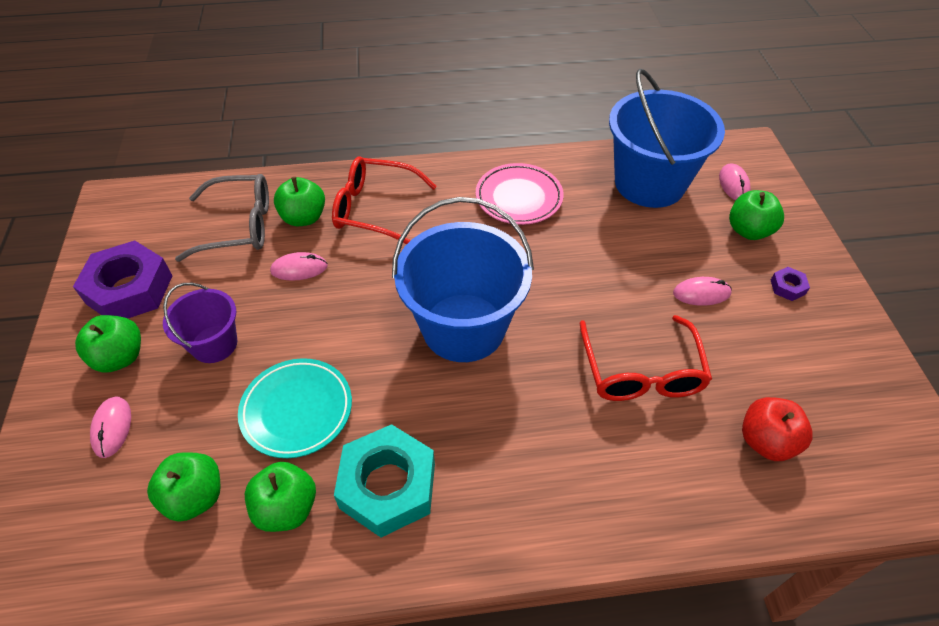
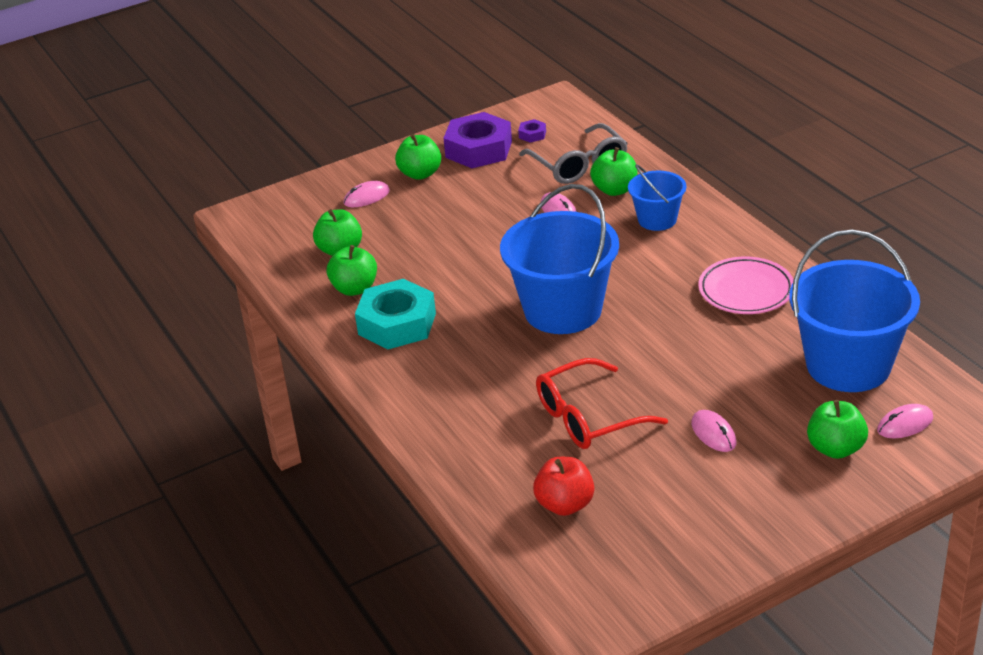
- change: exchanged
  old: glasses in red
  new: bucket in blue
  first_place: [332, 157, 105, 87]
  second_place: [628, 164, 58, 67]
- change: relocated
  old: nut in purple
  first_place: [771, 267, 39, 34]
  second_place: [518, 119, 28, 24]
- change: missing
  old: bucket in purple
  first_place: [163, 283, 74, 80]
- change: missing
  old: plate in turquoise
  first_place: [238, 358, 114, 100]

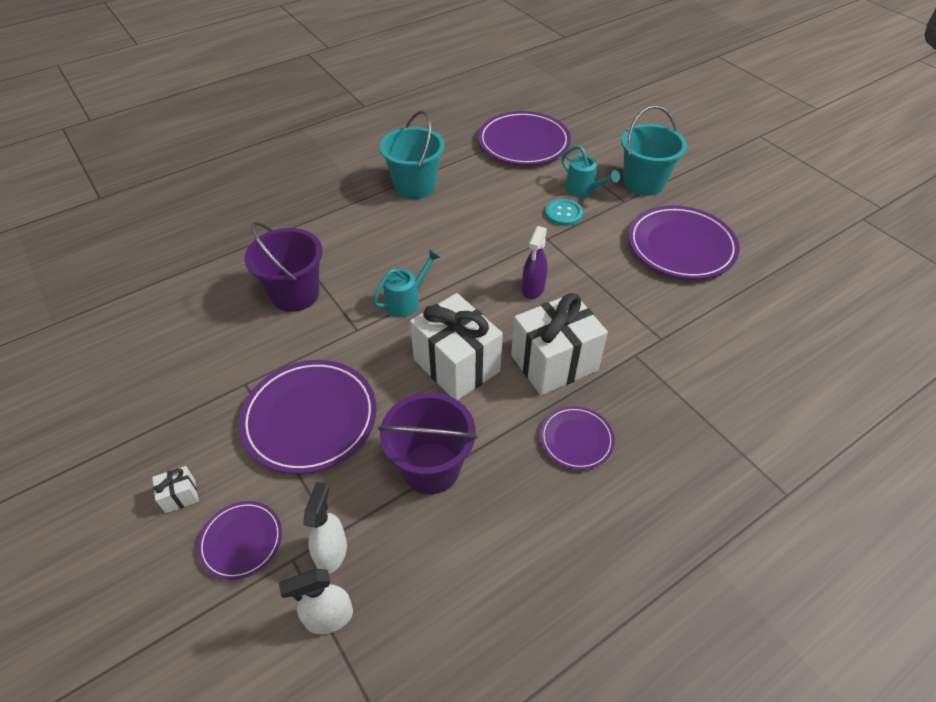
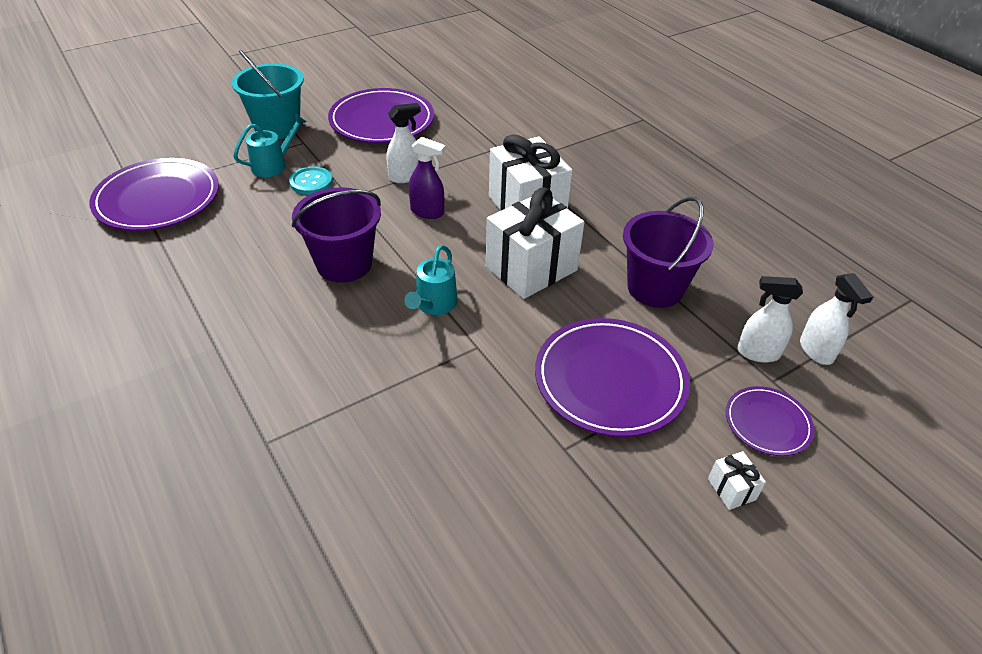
- change: missing
  old: bucket in turquoise
  first_place: [380, 110, 65, 89]
- change: relocated
  old: bucket in purple
  first_place: [244, 222, 79, 90]
  second_place: [292, 187, 89, 96]
- change: spun
  old: watering can in turquoise
  first_place: [373, 249, 67, 68]
  second_place: [404, 245, 54, 70]
  degrees: -120
- change: missing
  old: plate in purple
  first_place: [540, 406, 75, 64]
- change: appeared
  new: spray bottle in white
  second_place: [387, 103, 34, 80]

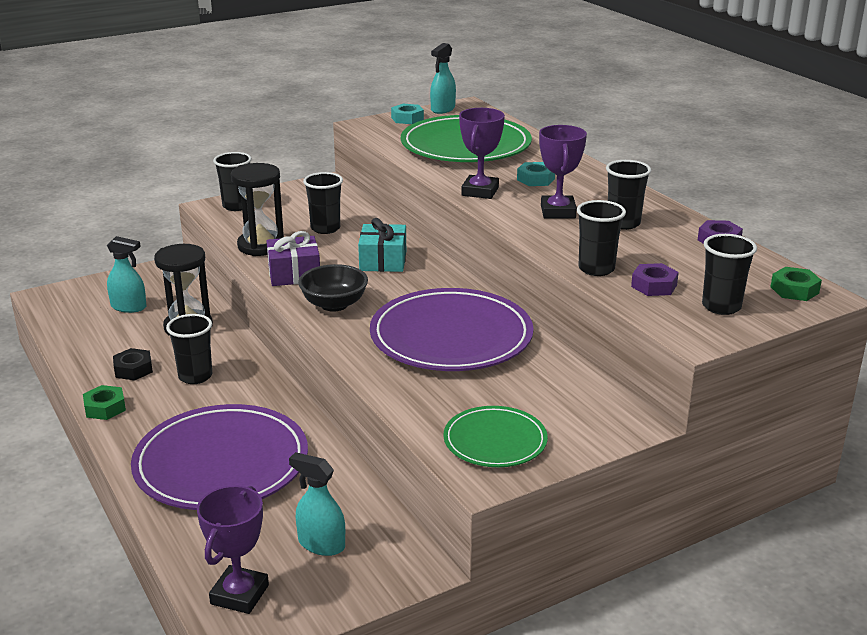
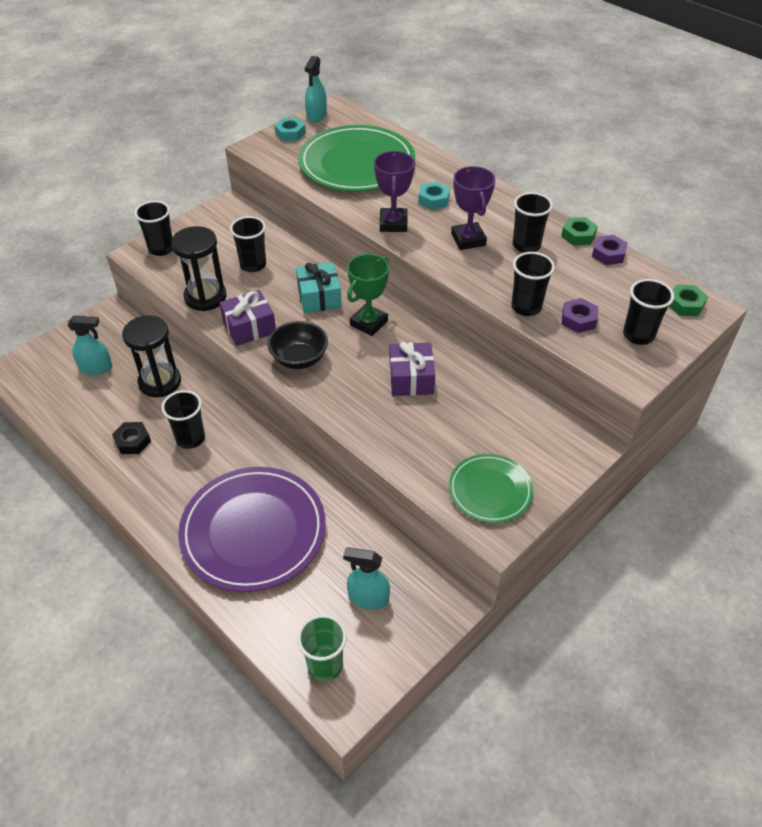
- change: exchanged
  old: plate in purple
  new: gift in purple
  first_place: [370, 288, 164, 83]
  second_place: [389, 342, 46, 54]
- change: relocated
  old: nut in green
  first_place: [83, 385, 43, 35]
  second_place: [561, 217, 37, 29]
- change: exchanged
  old: trophy in purple
  new: cup in green
  first_place: [197, 486, 72, 128]
  second_place: [297, 614, 50, 67]
- change: appeared
  new: trophy in green
  second_place: [347, 254, 42, 82]

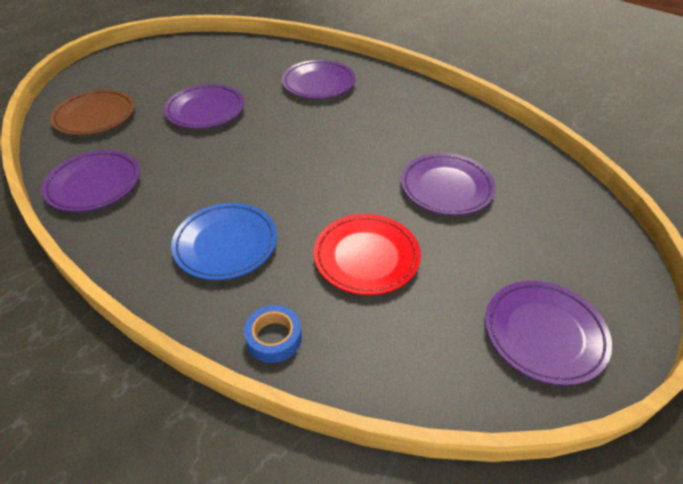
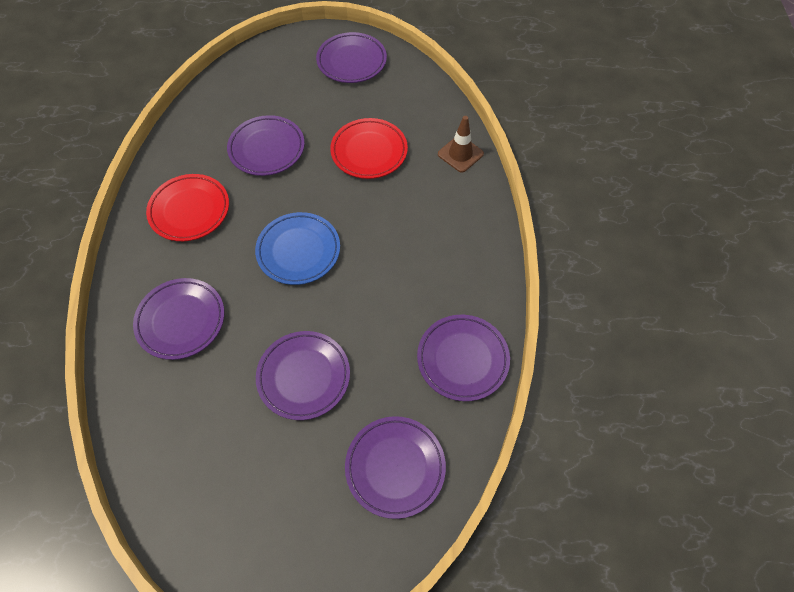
- change: colour
  old: plate in brown
  new: plate in purple
  first_place: [50, 89, 85, 46]
  second_place: [345, 416, 101, 103]
- change: relocated
  old: plate in blue
  first_place: [171, 203, 106, 77]
  second_place: [255, 212, 85, 73]
- change: exchanged
  old: tape in blue
  new: traffic cone in brown
  first_place: [244, 305, 58, 58]
  second_place: [438, 116, 46, 56]
- change: appeared
  new: plate in red
  second_place: [146, 174, 83, 67]

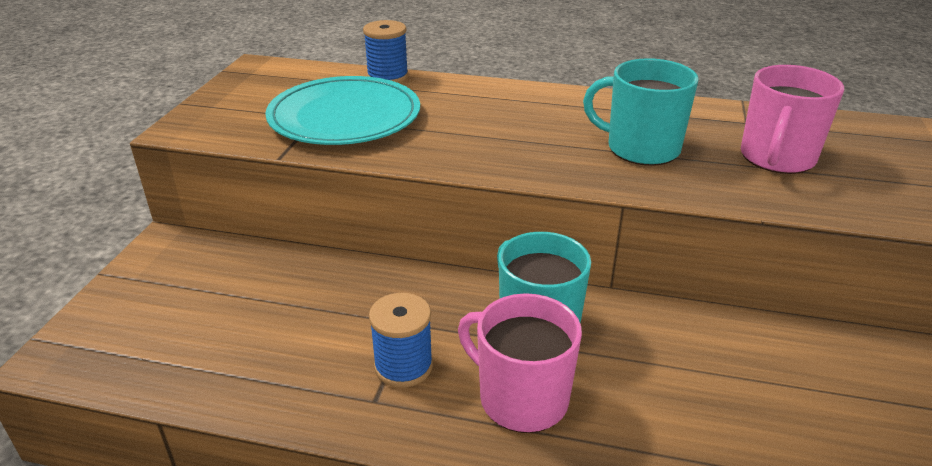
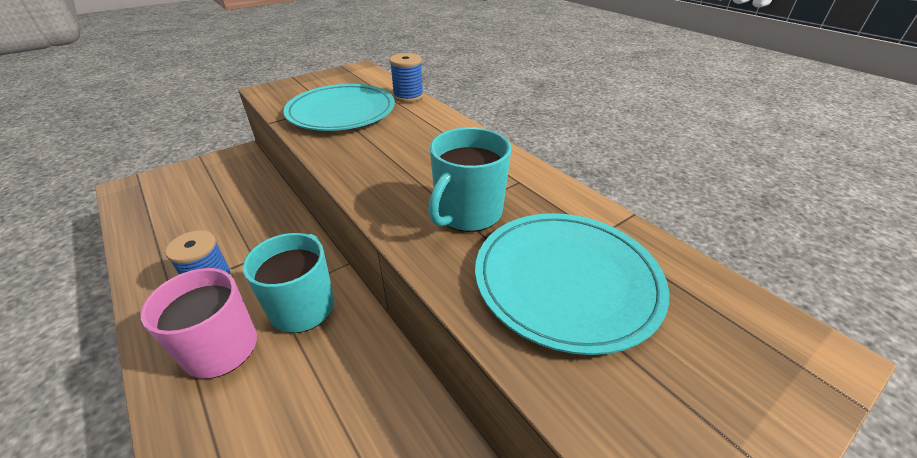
- change: spun
  old: mug in turquoise
  first_place: [583, 58, 116, 108]
  second_place: [428, 127, 83, 105]
  degrees: -120
- change: exchanged
  old: mug in pink
  new: plate in turquoise
  first_place: [741, 65, 103, 109]
  second_place: [475, 213, 195, 142]

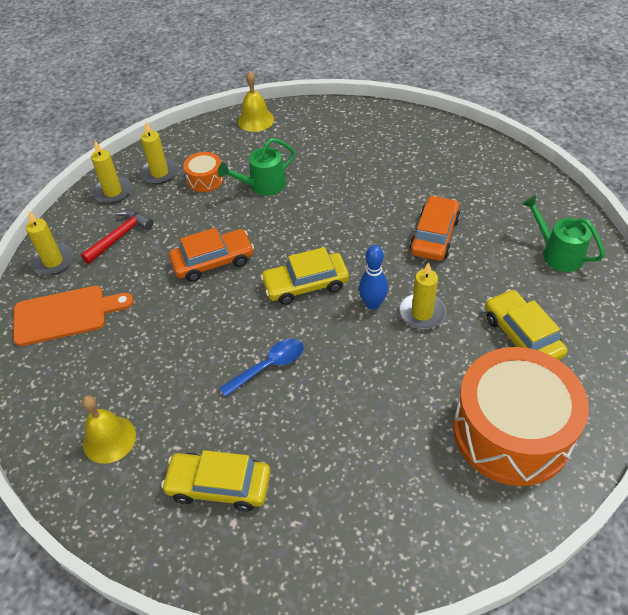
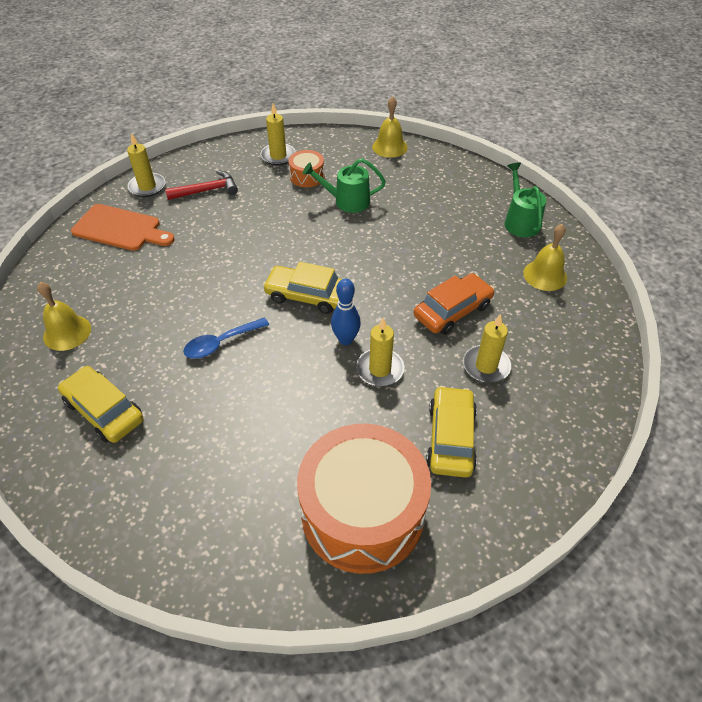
- change: relocated
  old: candle in yellow
  first_place: [91, 141, 41, 63]
  second_place: [463, 314, 48, 69]
- change: relocated
  old: watering can in green
  first_place: [522, 195, 83, 77]
  second_place: [505, 162, 41, 75]
- change: missing
  old: car in orange
  first_place: [169, 228, 85, 54]
- change: spun
  old: spoon in blue
  first_place: [220, 339, 84, 58]
  second_place: [183, 317, 86, 42]
  degrees: 150
- change: appeared
  new: bell in yellow
  second_place: [523, 224, 44, 67]

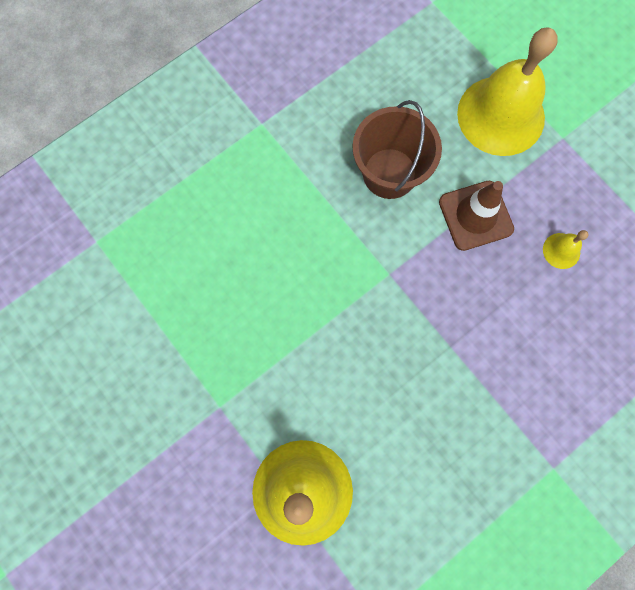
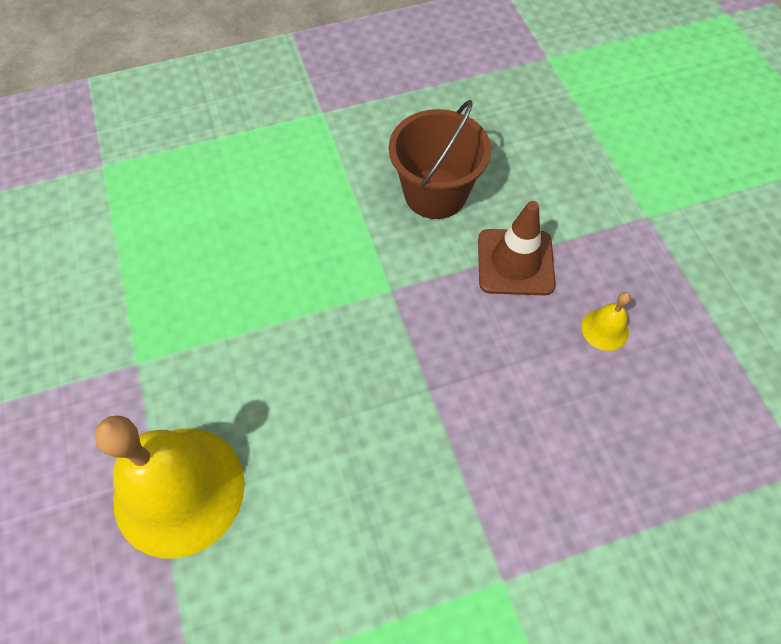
- change: missing
  old: bell in yellow
  first_place: [457, 27, 101, 129]

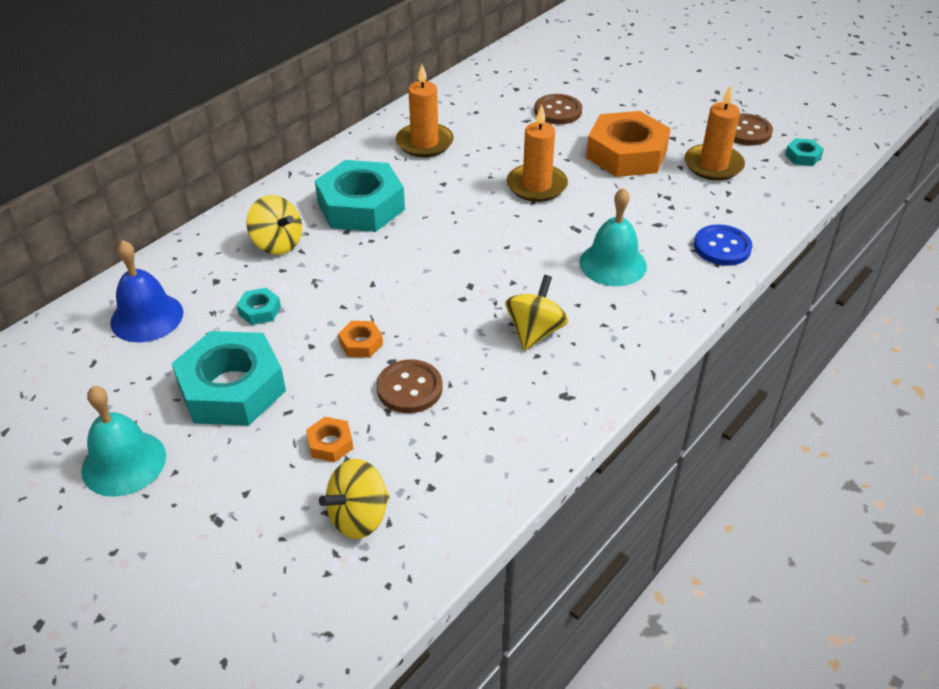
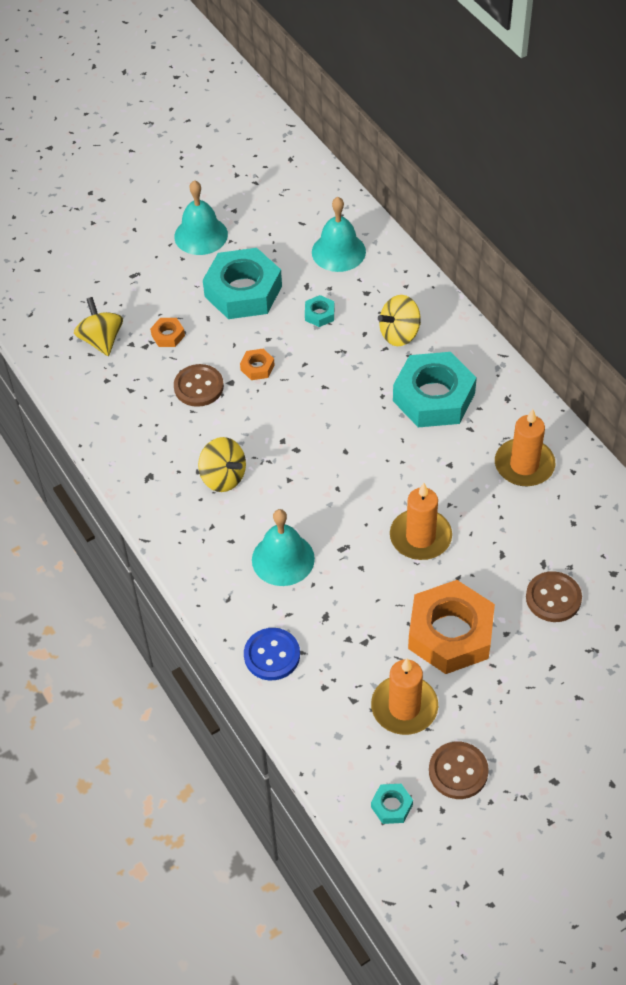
- change: colour
  old: bell in blue
  new: bell in turquoise
  first_place: [110, 240, 73, 103]
  second_place: [312, 197, 54, 75]

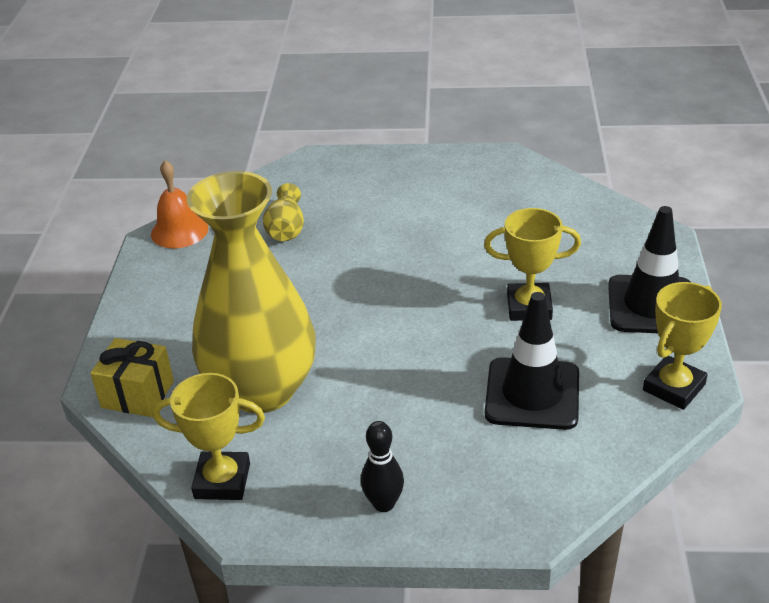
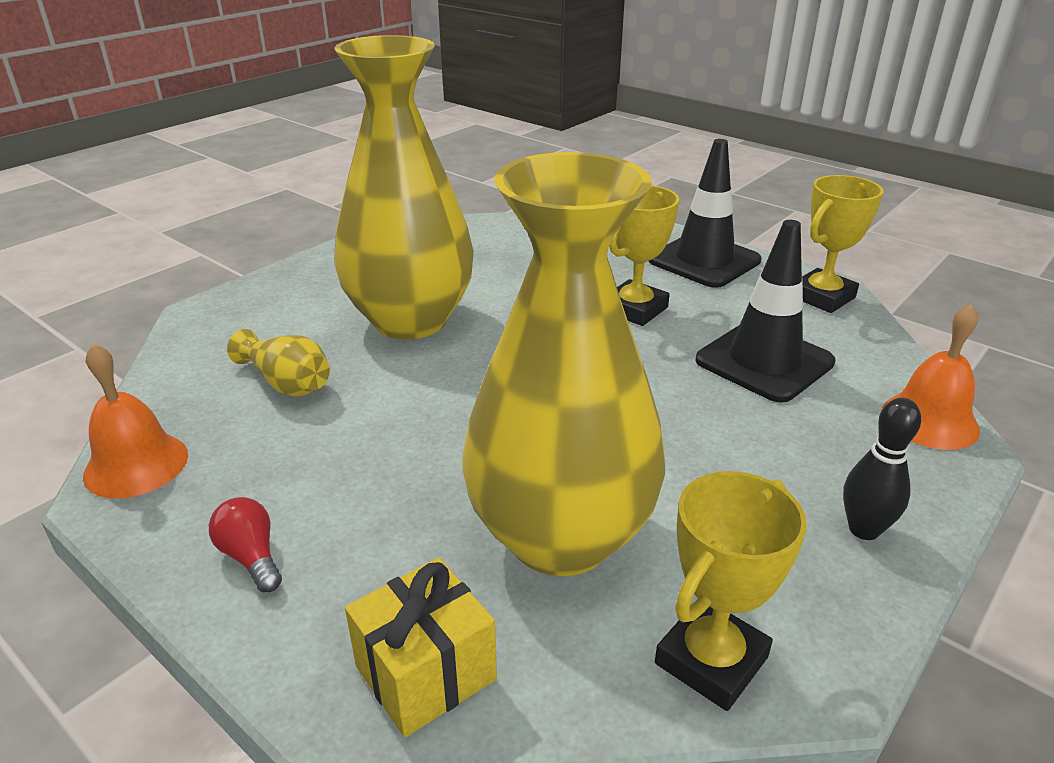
- change: spun
  old: trophy in yellow
  first_place: [643, 282, 79, 128]
  second_place: [802, 175, 82, 138]
  degrees: 60
- change: appeared
  new: vase in yellow
  second_place: [334, 35, 140, 304]
- change: appeared
  new: bell in orange
  second_place: [882, 304, 98, 146]
- change: appeared
  new: light bulb in red
  second_place: [209, 497, 73, 95]

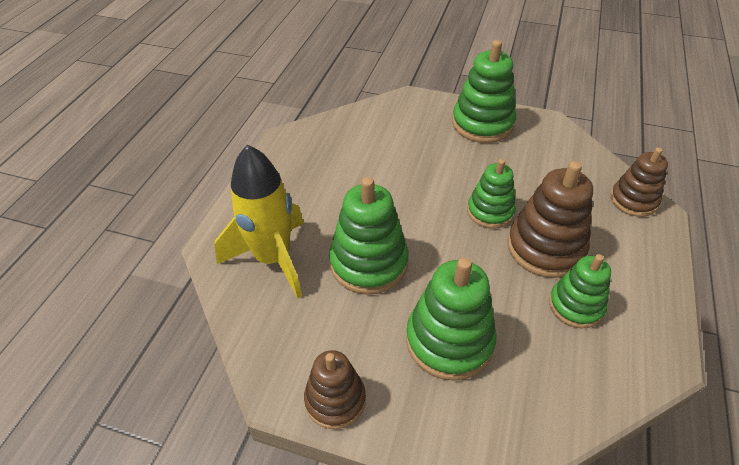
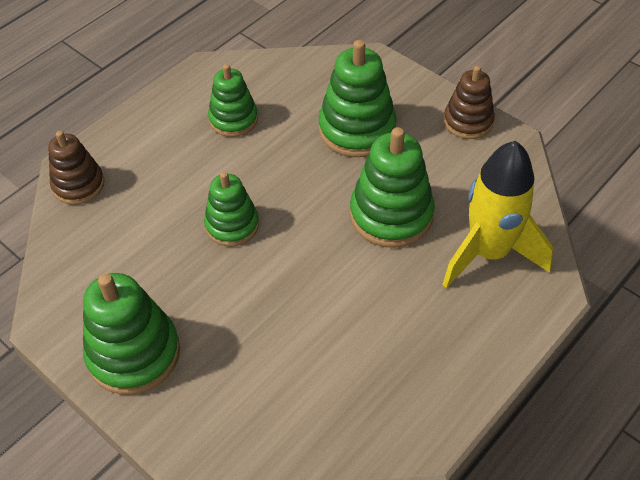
- change: missing
  old: stacking toy in brown
  first_place: [508, 161, 85, 117]

